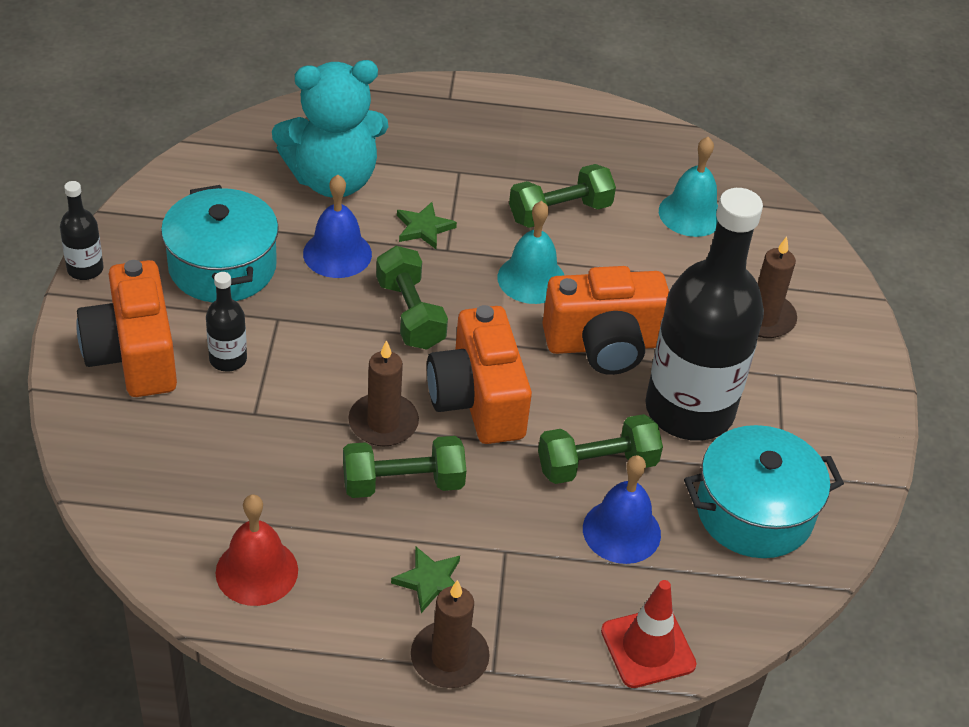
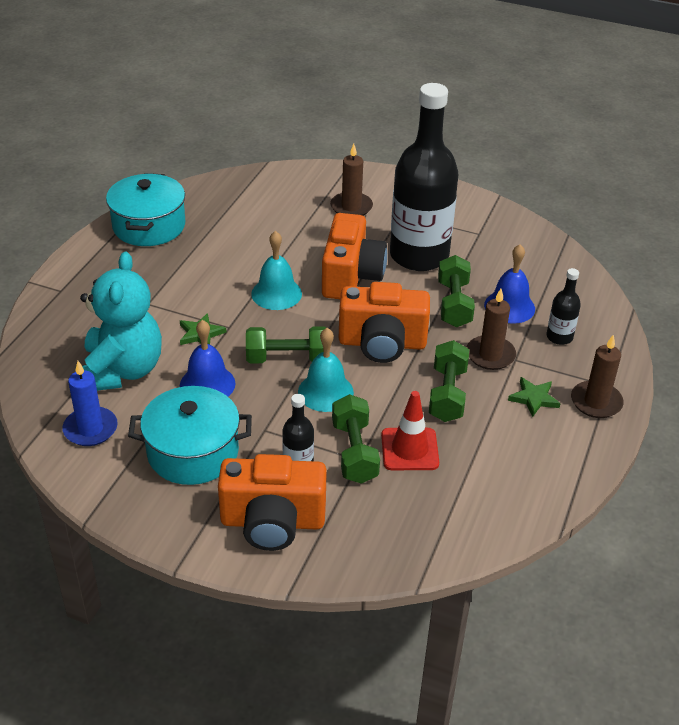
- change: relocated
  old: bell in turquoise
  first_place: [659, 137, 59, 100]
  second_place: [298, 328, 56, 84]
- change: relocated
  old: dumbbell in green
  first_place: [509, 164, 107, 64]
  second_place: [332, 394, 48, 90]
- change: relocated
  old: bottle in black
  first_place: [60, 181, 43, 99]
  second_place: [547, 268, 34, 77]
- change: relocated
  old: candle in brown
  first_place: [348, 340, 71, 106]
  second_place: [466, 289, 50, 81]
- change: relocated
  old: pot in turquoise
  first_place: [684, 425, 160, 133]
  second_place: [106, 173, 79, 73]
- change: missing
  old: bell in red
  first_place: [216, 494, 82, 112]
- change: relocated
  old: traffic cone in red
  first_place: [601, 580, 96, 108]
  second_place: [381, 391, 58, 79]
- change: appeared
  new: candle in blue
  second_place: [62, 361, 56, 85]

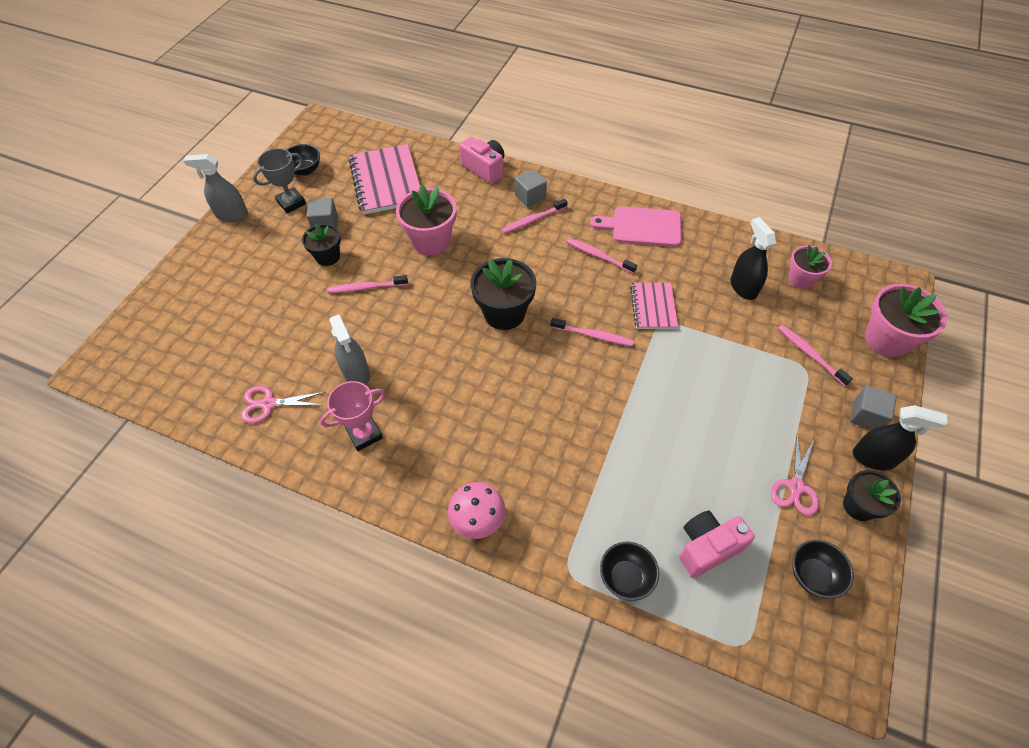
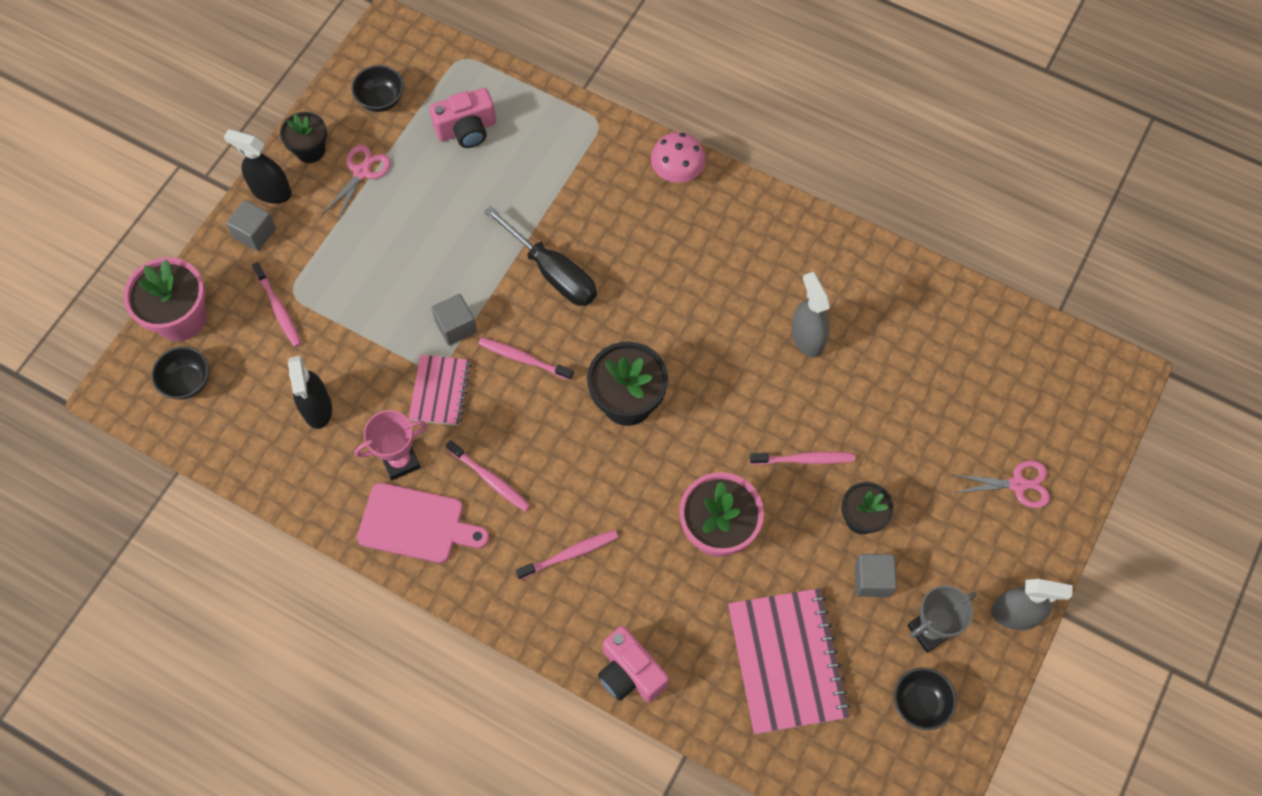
- change: relocated
  old: cube in grey
  first_place: [515, 169, 32, 39]
  second_place: [431, 294, 46, 51]
- change: missing
  old: flower pot in pink
  first_place: [789, 245, 43, 44]
- change: relocated
  old: trophy in pink
  first_place: [320, 381, 65, 70]
  second_place: [354, 410, 73, 70]
- change: relocated
  old: scissors in pink
  first_place: [241, 386, 84, 37]
  second_place: [952, 460, 98, 48]
- change: relocated
  old: bowl in black
  first_place: [600, 542, 59, 59]
  second_place: [151, 346, 58, 54]
- change: appeared
  new: screwdriver in black
  second_place: [484, 206, 113, 100]

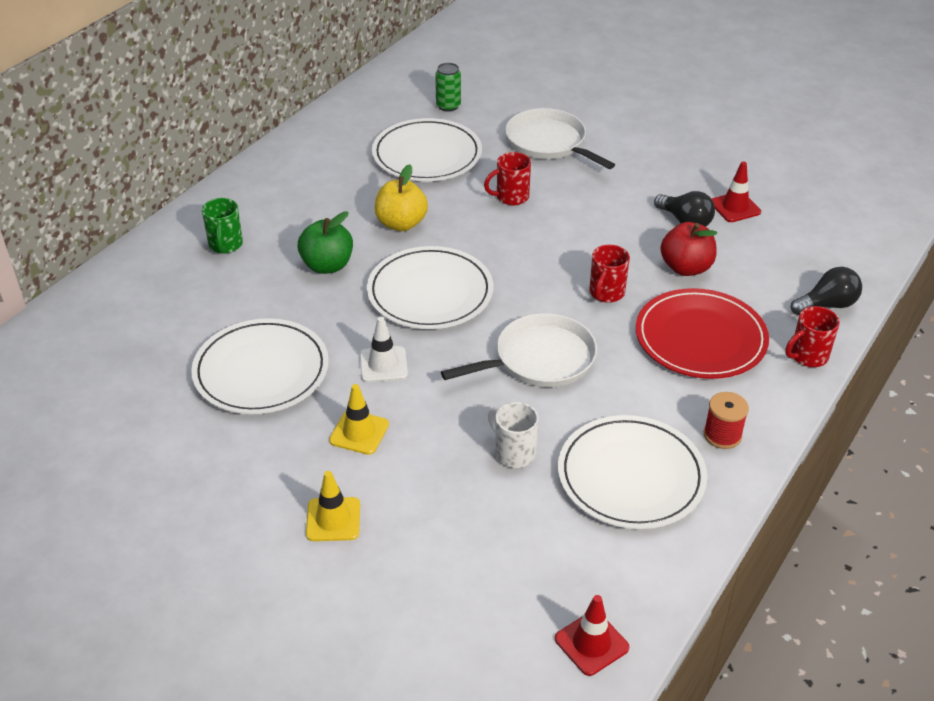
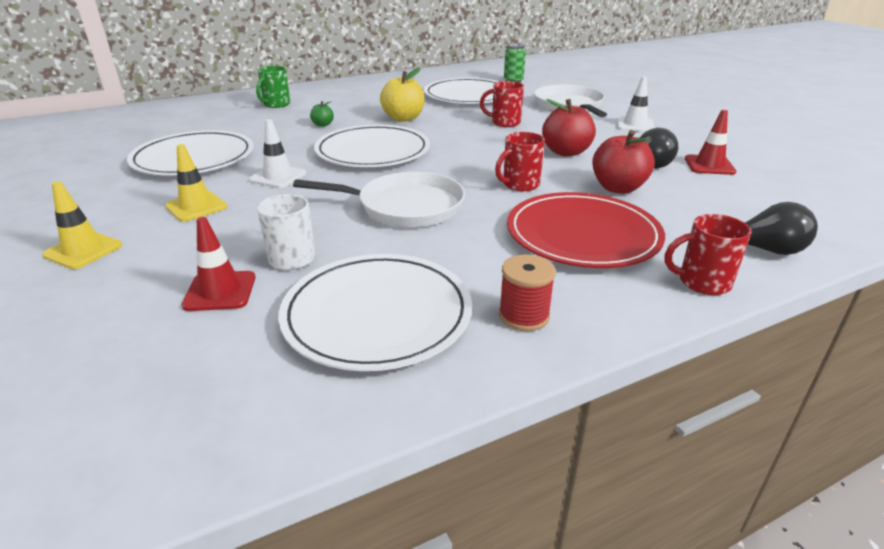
- change: size
  old: apple in green
  first_place: [297, 211, 56, 63]
  second_place: [310, 101, 24, 26]
  factor: 0.5
- change: relocated
  old: traffic cone in red
  first_place: [555, 595, 74, 81]
  second_place: [182, 217, 74, 94]
- change: appeared
  new: traffic cone in white
  second_place: [617, 77, 37, 55]
- change: appeared
  new: apple in red
  second_place: [542, 99, 54, 58]

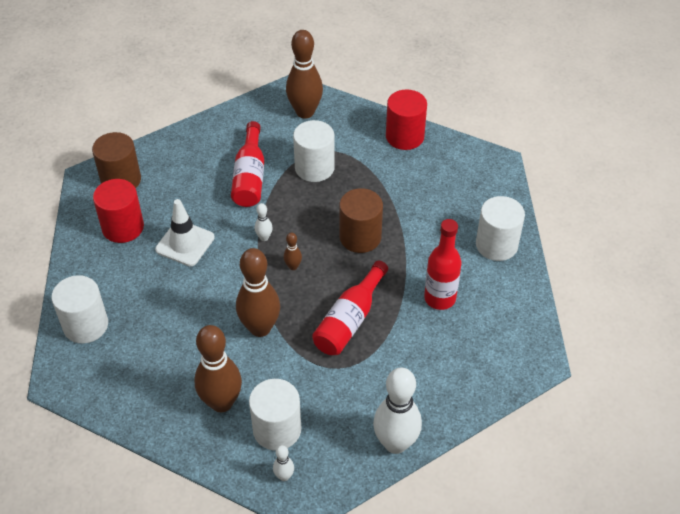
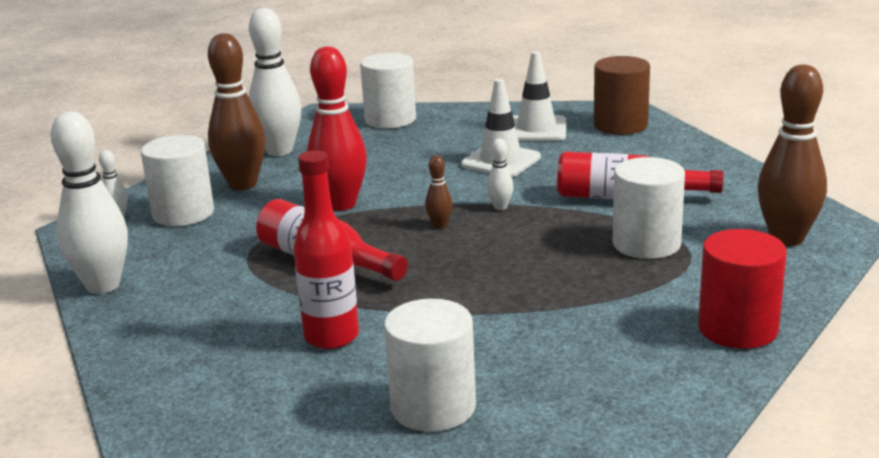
- change: exchanged
  old: cylinder in red
  new: traffic cone in white
  first_place: [93, 179, 51, 64]
  second_place: [513, 51, 53, 90]
- change: missing
  old: cylinder in brown
  first_place: [339, 188, 44, 65]
- change: colour
  old: bowling pin in brown
  new: bowling pin in red
  first_place: [236, 248, 44, 89]
  second_place: [307, 47, 60, 164]
- change: appeared
  new: bowling pin in white
  second_place: [249, 8, 52, 148]

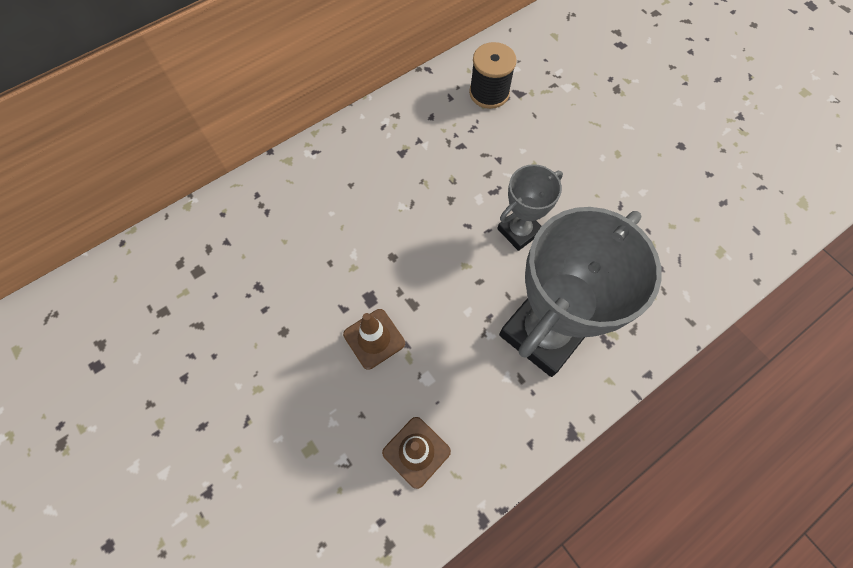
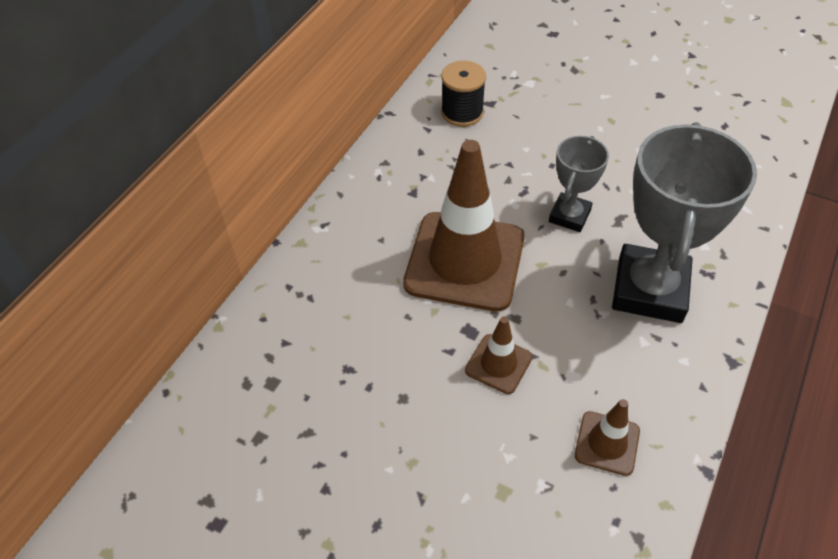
- change: appeared
  new: traffic cone in brown
  second_place: [403, 140, 121, 171]

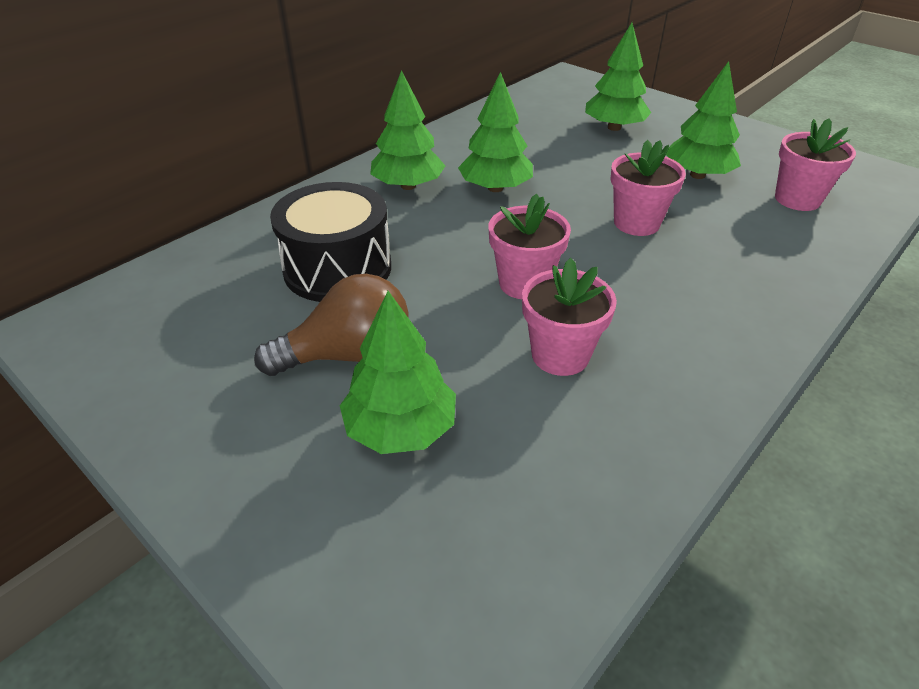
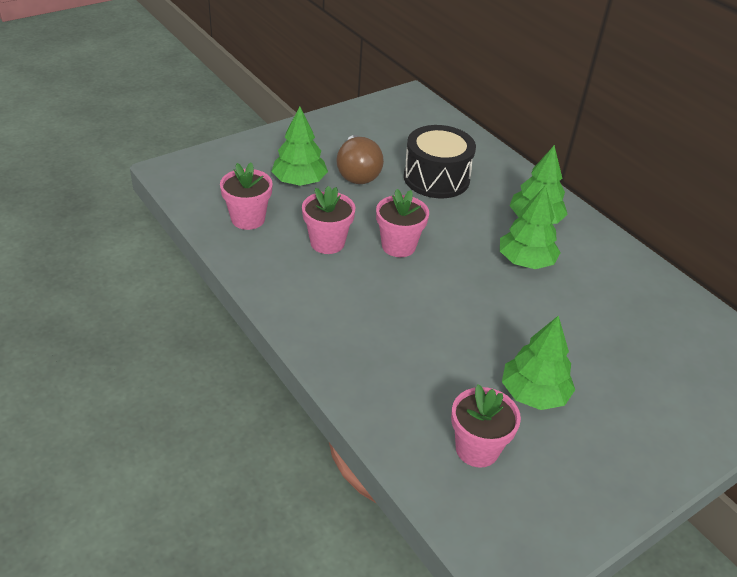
- change: missing
  old: tree in green
  first_place: [585, 23, 66, 108]
- change: relocated
  old: flower pot in pink
  first_place: [610, 140, 76, 96]
  second_place: [220, 162, 53, 68]

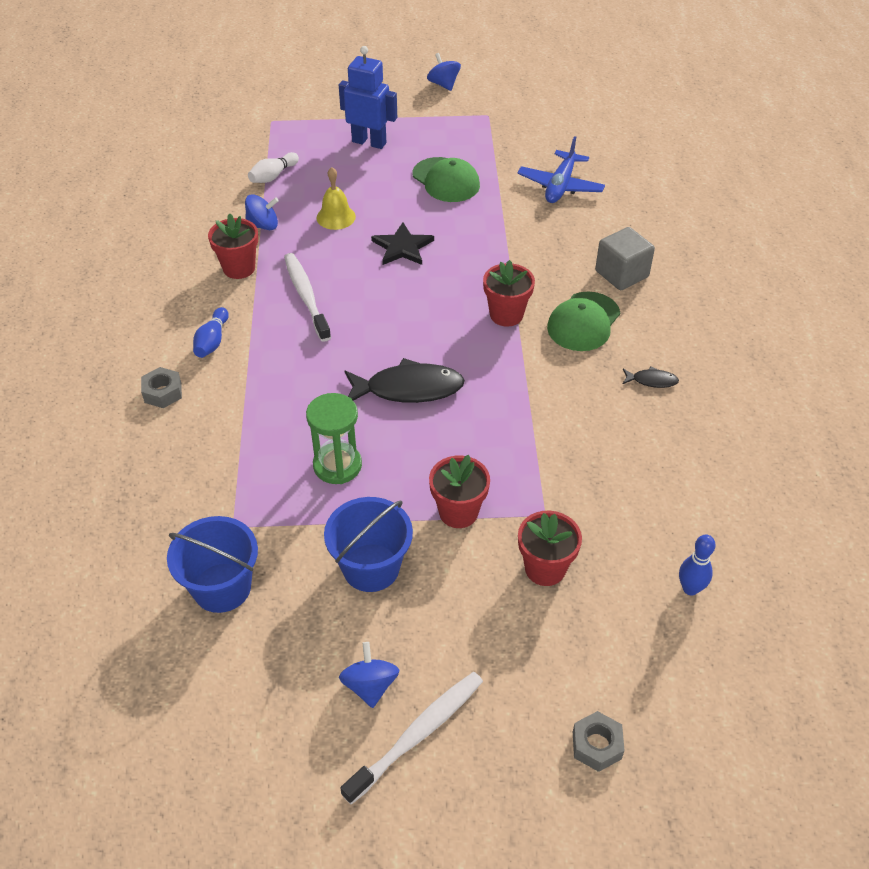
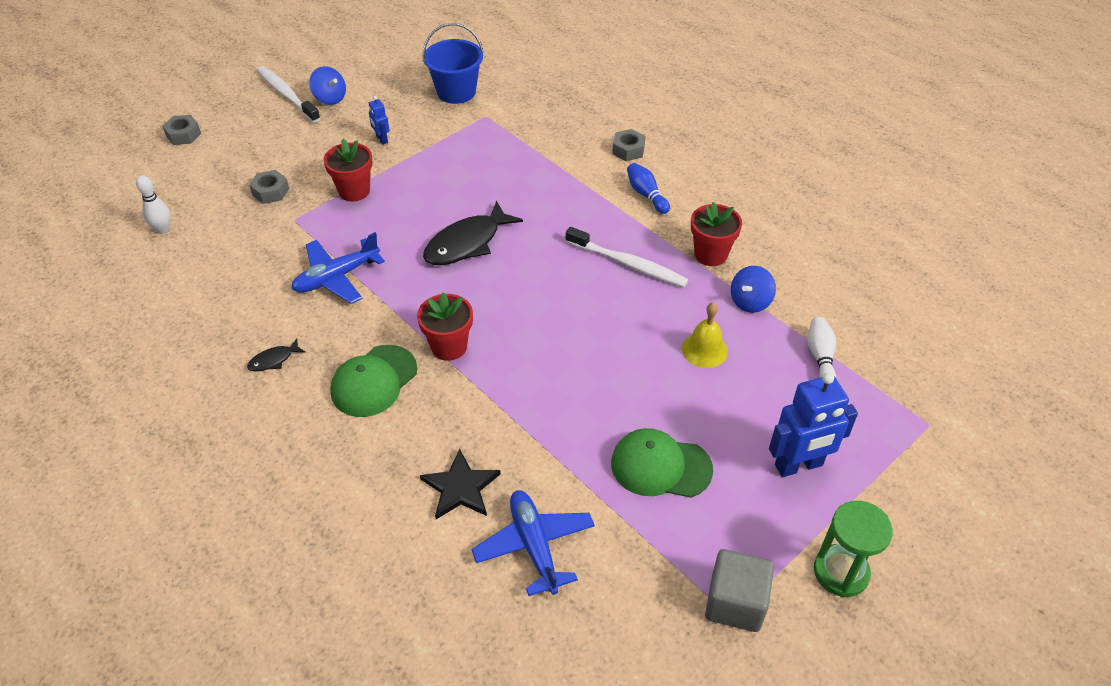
- change: missing
  old: spinning top in blue
  first_place: [427, 53, 34, 38]
- change: relocated
  old: star in black
  first_place: [371, 222, 63, 43]
  second_place: [420, 449, 81, 70]
- change: relocated
  old: cube in grey
  first_place: [595, 227, 60, 63]
  second_place: [705, 549, 69, 83]
- change: spun
  old: cap in green
  first_place: [547, 292, 73, 59]
  second_place: [330, 345, 87, 72]
  degrees: -135
- change: relocated
  old: hourglass in green
  first_place: [306, 393, 56, 91]
  second_place: [814, 501, 79, 96]
- change: exchanged
  old: bucket in blue
  new: robot in blue
  first_place: [324, 497, 89, 95]
  second_place: [369, 96, 21, 49]
- change: exchanged
  old: flower pot in red
  new: nut in grey
  first_place: [518, 511, 64, 75]
  second_place: [249, 170, 40, 34]
- change: colour
  old: bowling pin in blue
  new: bowling pin in white
  first_place: [679, 534, 37, 61]
  second_place: [136, 175, 34, 59]
- change: spun
  old: toothbrush in white
  first_place: [340, 672, 143, 132]
  second_place: [256, 66, 64, 57]
  degrees: 135
- change: appeared
  new: plane in blue
  second_place: [291, 232, 94, 72]

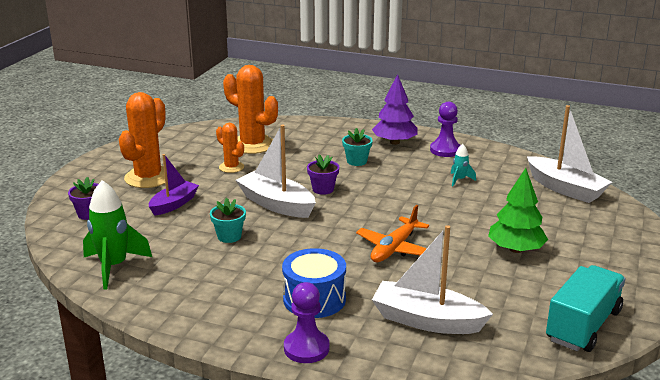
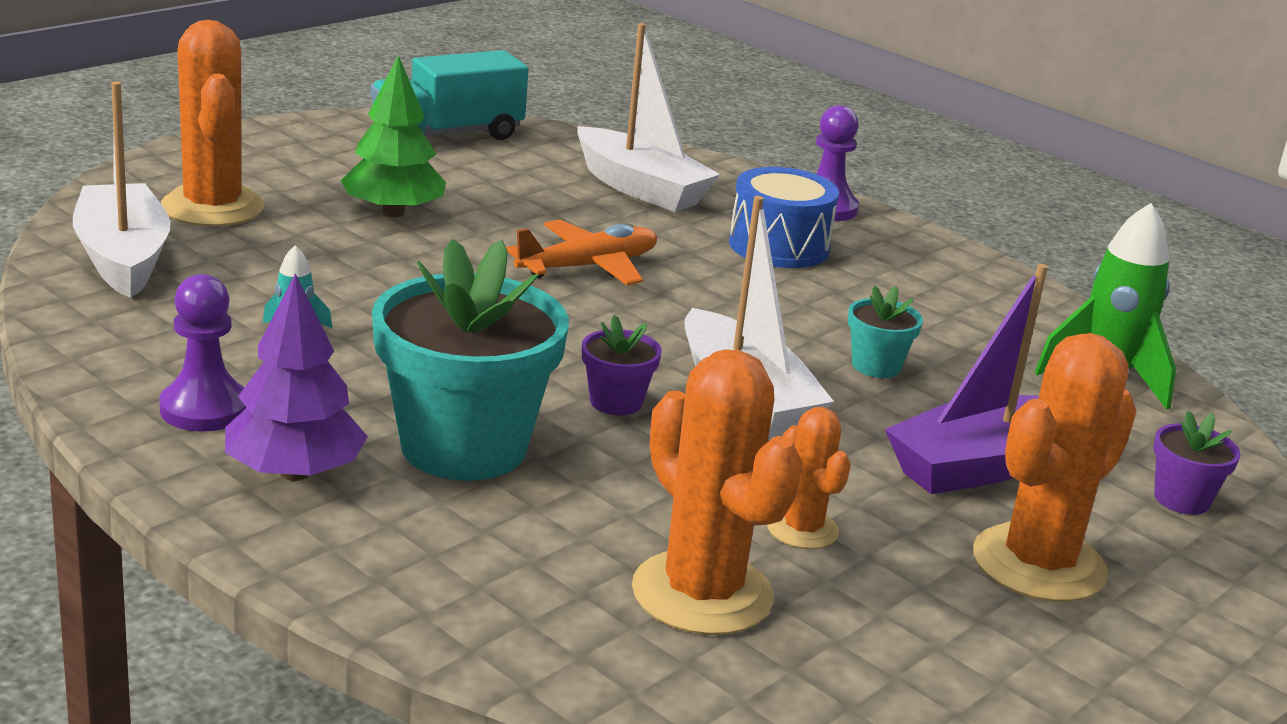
- change: size
  old: flower pot in turquoise
  first_place: [342, 128, 31, 38]
  second_place: [372, 239, 197, 242]
  factor: 2.24
- change: size
  old: boat in purple
  first_place: [149, 154, 50, 62]
  second_place: [885, 264, 163, 230]
  factor: 1.53
- change: appeared
  new: cactus in orange
  second_place: [161, 20, 103, 206]

